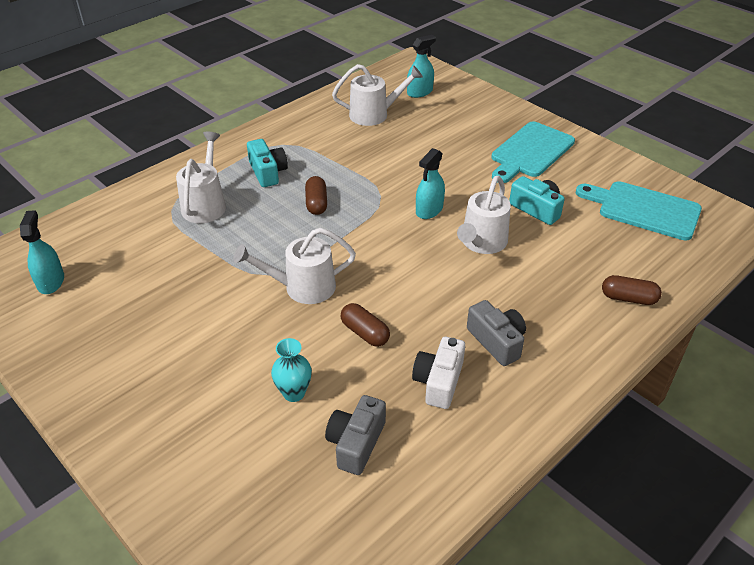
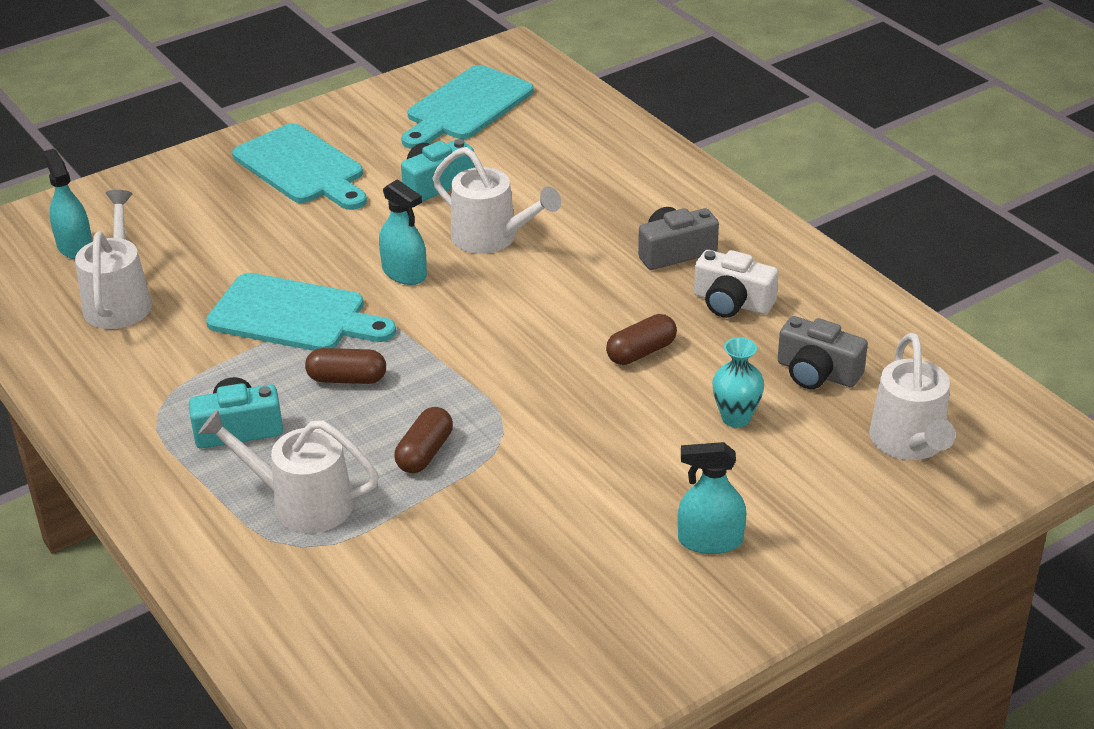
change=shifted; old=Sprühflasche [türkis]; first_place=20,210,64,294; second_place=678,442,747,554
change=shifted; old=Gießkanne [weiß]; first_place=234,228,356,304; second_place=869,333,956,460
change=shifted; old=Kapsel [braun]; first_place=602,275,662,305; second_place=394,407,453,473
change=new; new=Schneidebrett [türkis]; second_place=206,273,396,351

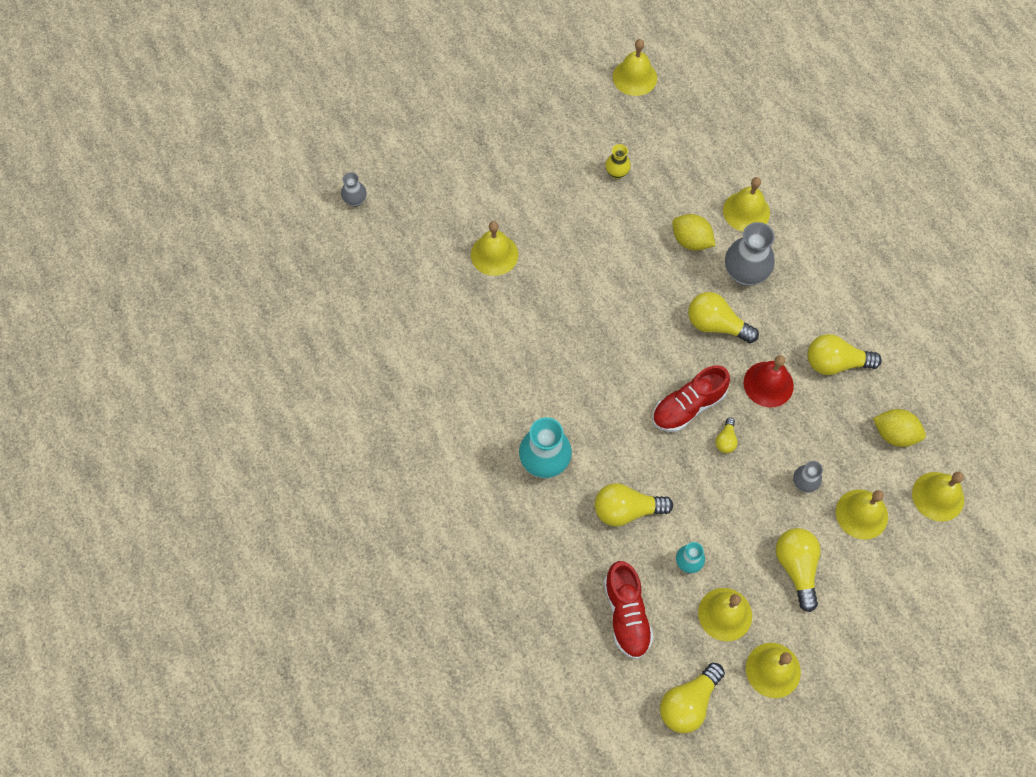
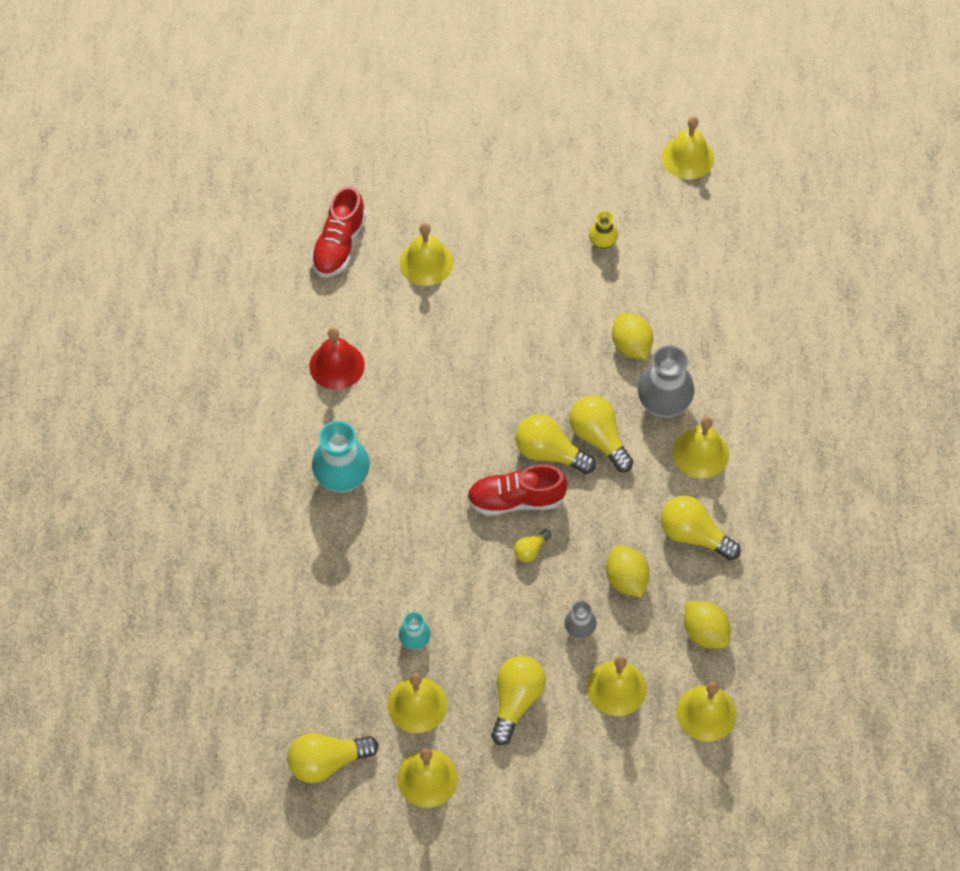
change=gone; old=Vase [grau]; first_place=341,172,367,207
change=shifted; old=Glocke [gelb]; first_place=723,177,770,232; second_place=673,417,729,479
change=shifted; old=Glocke [rot]; first_place=744,355,794,408; second_place=309,327,365,390
change=shifted; old=Glühbirne [gelb]; first_place=595,483,673,527; second_place=515,414,596,474
change=shifted; old=Schuh [rot]; first_place=604,561,654,659; second_place=311,186,366,277
change=new; new=Zitrone [gelb]; second_place=606,545,650,598

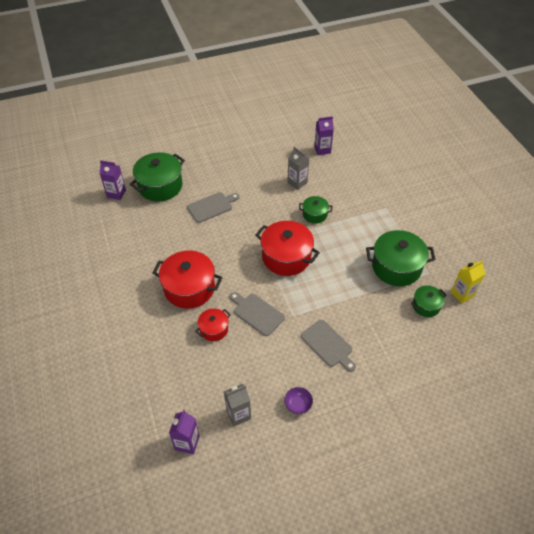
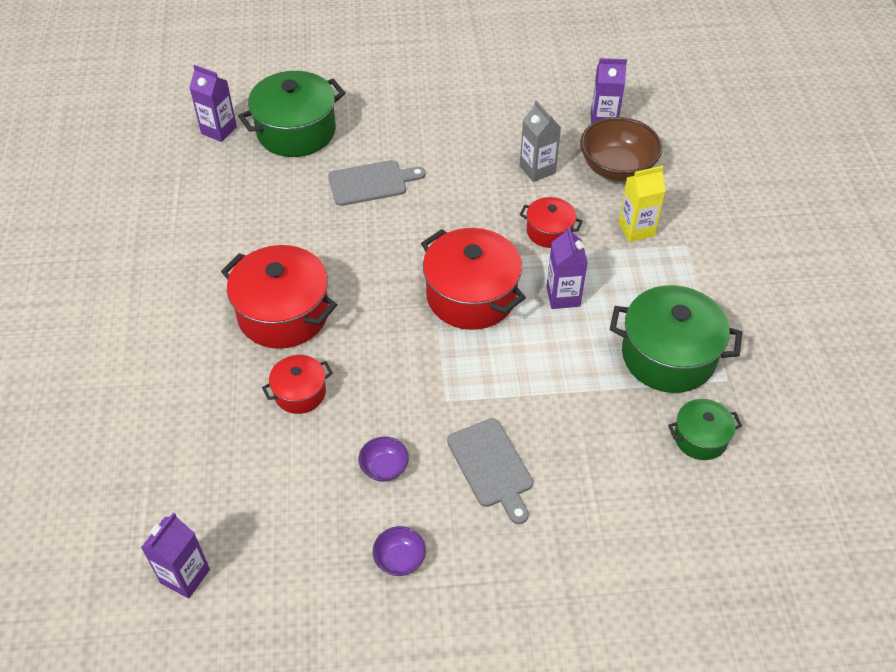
change=repainted; old=Kochtopf [grün]; new=Kochtopf [rot]; first_place=299,196,332,224; second_place=520,197,583,248
change=shifted; old=Getränkekarton [gelb]; first_place=451,260,485,303; second_place=618,166,666,242
change=gone; old=Schneidebrett [grau]; first_place=230,292,285,336
change=gone; old=Getränkekarton [grau]; first_place=224,384,251,426
change=new; new=Schüssel [braun]; second_place=580,117,662,181
change=new; new=Getränkekarton [lila]; second_place=546,226,588,309
change=new; new=Schüssel [lila]; second_place=359,436,409,482

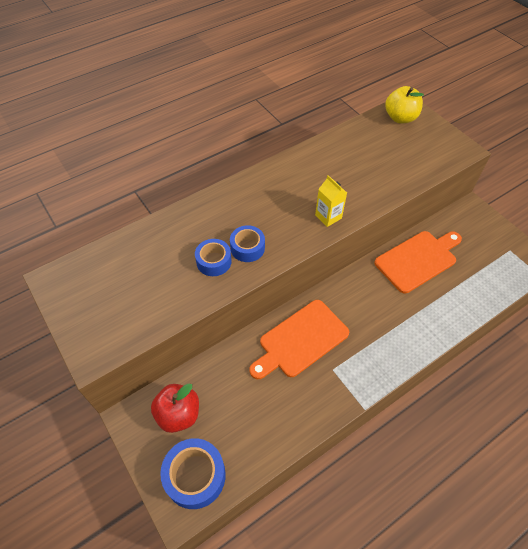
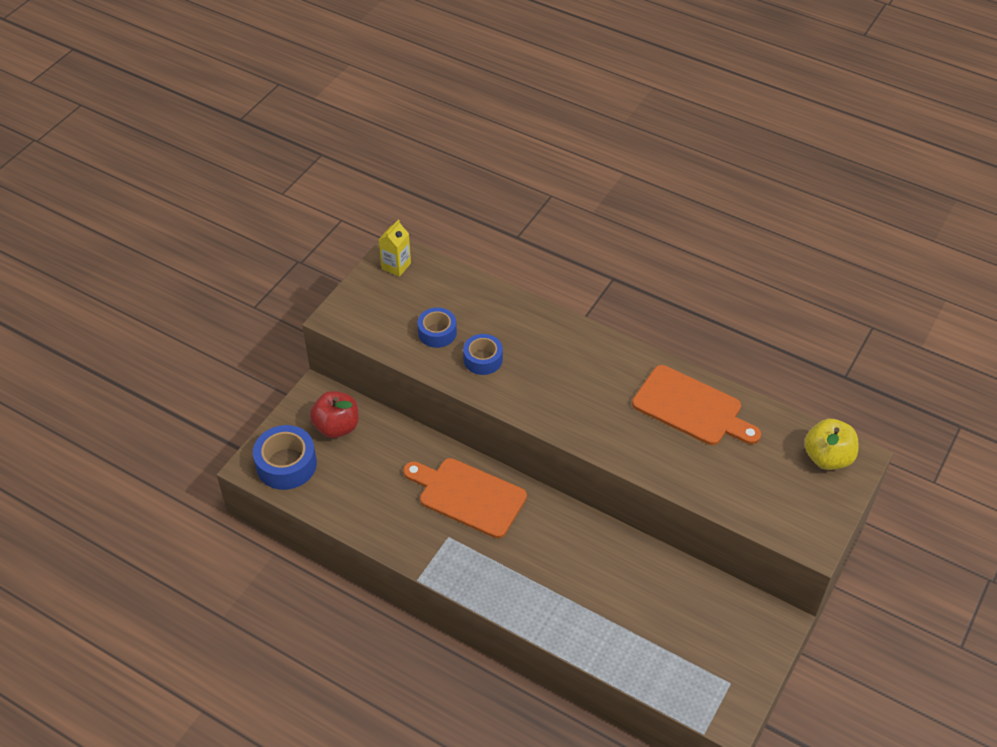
change=shifted; old=Getränkekarton [gelb]; first_place=315,175,347,227; second_place=379,219,411,277
change=shifted; old=Klebeband [blau]; first_place=230,225,265,262; second_place=417,308,457,348
change=shifted; old=Schneidebrett [orange]; first_place=374,231,462,293; second_place=632,365,761,445

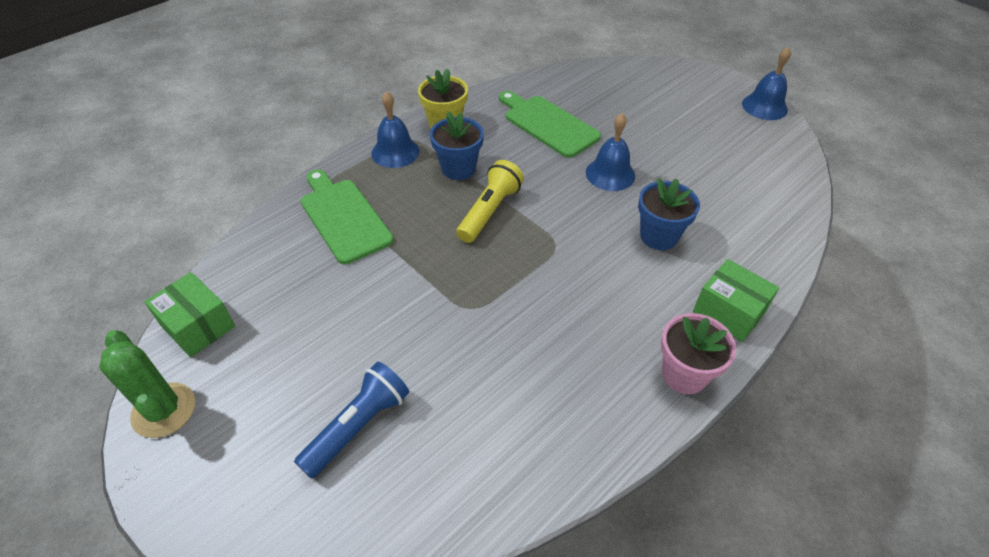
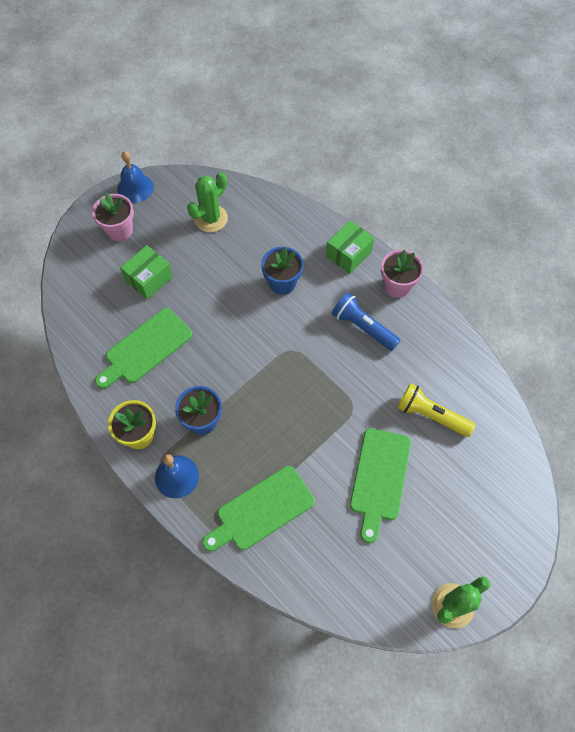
change=gone; old=Glocke [blau]; first_place=586,113,635,191
change=shifted; old=Taschenlampe [gelb]; first_place=456,160,524,243; second_place=397,383,475,437
change=shifted; old=Schachtel [grün]; first_place=144,272,235,357; second_place=120,245,173,300
change=shifted; old=Taschenlampe [blau]; first_place=294,362,409,479; second_place=332,292,400,351
change=new; new=Kaktus [grün]; second_place=187,172,228,232
change=new; new=Blumentopf [rosa]; second_place=92,193,134,241
change=new; new=Schneidebrett [grün]; second_place=350,428,411,543

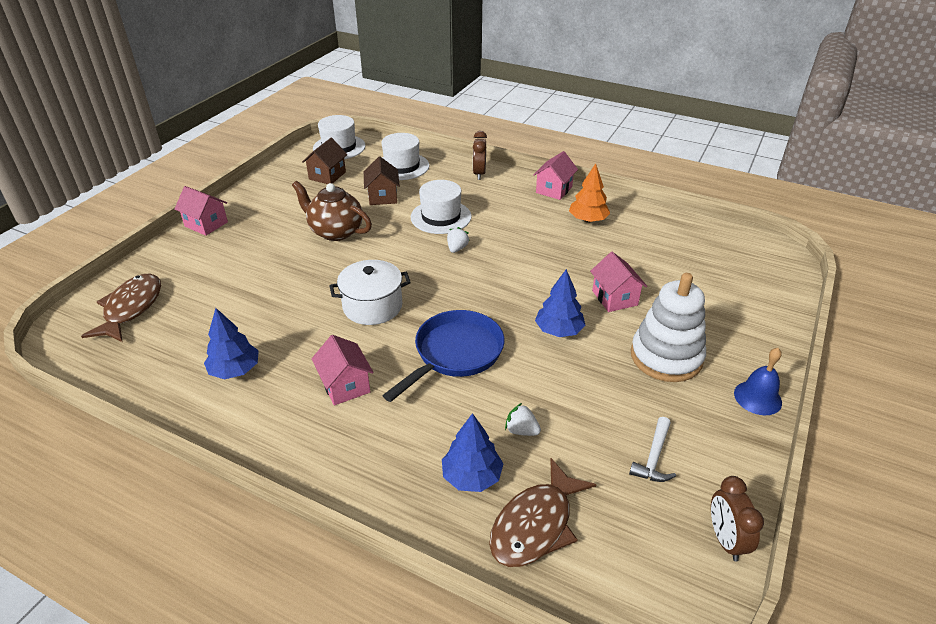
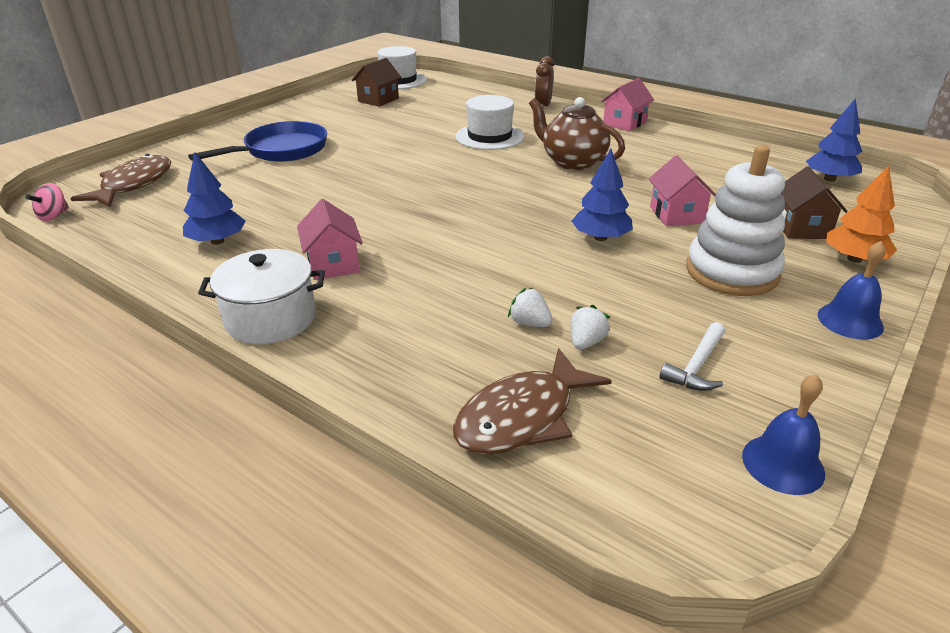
change=gone; old=Hut [weiß]; first_place=381,133,430,180
change=shifted; old=Haus [braun]; first_place=364,157,400,205; second_place=781,166,848,239
change=shifted; old=Baum [orange]; first_place=569,164,610,223; second_place=826,166,897,263
change=shifted; old=Teekanne [braun]; first_place=292,181,372,241; second_place=529,97,625,170
change=gone; old=Haus [rosa]; first_place=174,186,228,236
change=shifted; old=Erdbeere [weiß]; first_place=447,227,470,253; second_place=570,305,610,349
change=shifted; old=Kochtopf [weiß]; first_place=329,260,411,325; second_place=198,249,325,344
change=shifted; old=Pfanne [blau]; first_place=382,310,504,402; second_place=188,121,327,162
change=shifted; old=Baum [blau]; first_place=442,413,504,492; second_place=806,98,862,182
change=swapped; old=Wecker [braun]; new=Glocke [blau]; first_place=711,476,764,562; second_place=742,374,825,495
change=new; new=Kreisel [rosa]; second_place=26,183,69,221

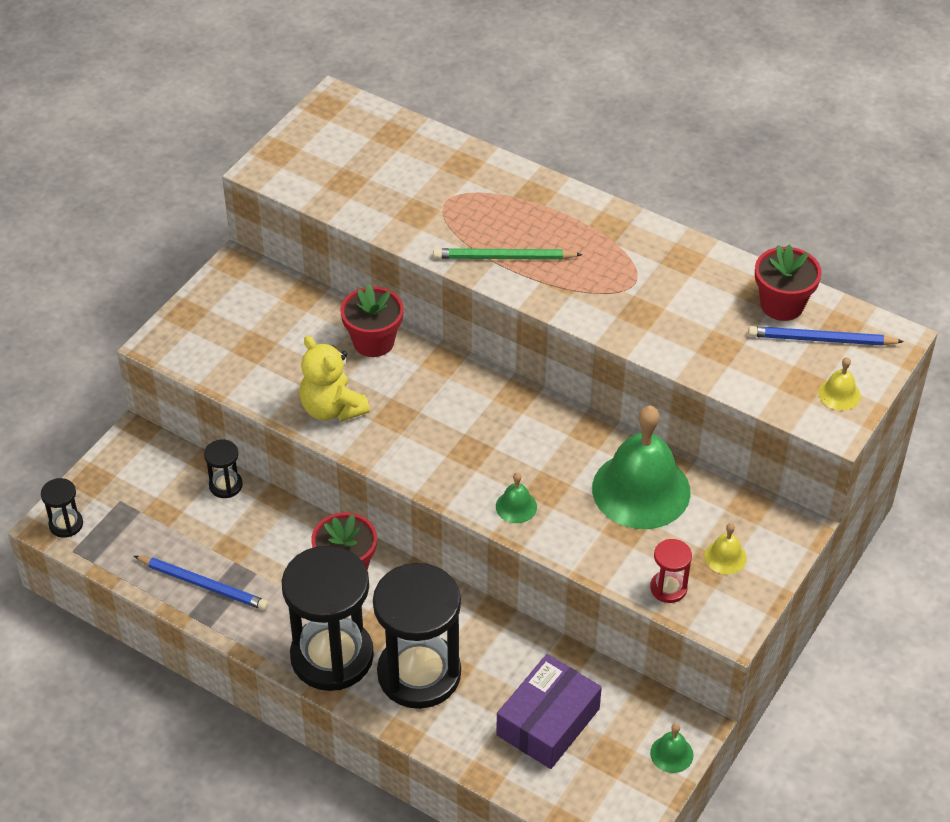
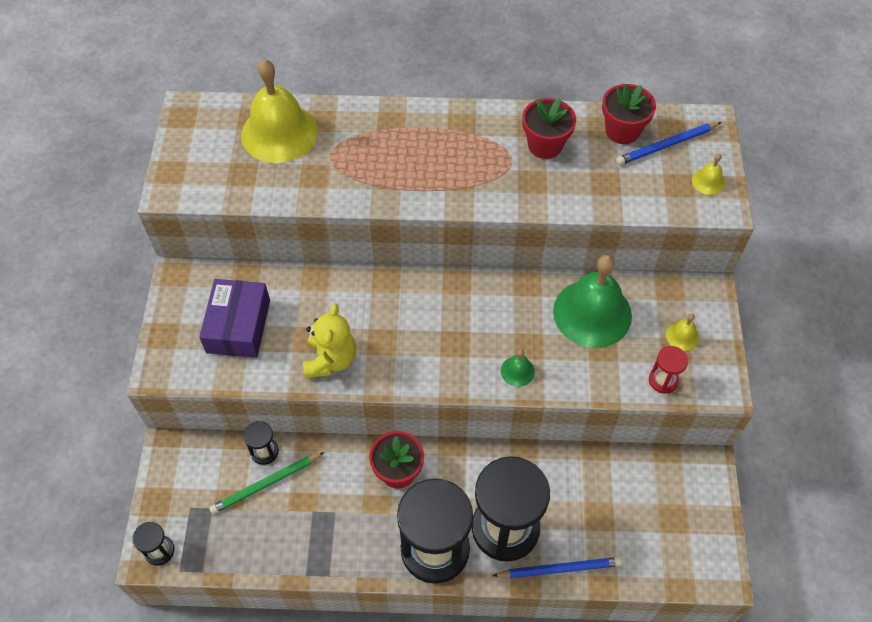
change=shifted; old=Bleistift [grün]; first_place=433,248,583,260; second_place=209,452,325,514
change=shifted; old=Blumentopf [rot]; first_place=340,284,404,357; second_place=522,98,576,159
change=rotated; old=Teddybär [gelb]; first_place=299,336,370,421; second_place=303,303,356,378; degrees=-105
change=shifted; old=Bleistift [blau]; first_place=134,556,269,610; second_place=492,557,622,578
change=shifted; old=Schachtel [lila]; first_place=496,654,602,769; second_place=199,279,270,358
change=gone; old=Glocke [grün]; first_place=650,723,693,773
change=new; new=Glocke [gelb]; second_place=241,59,318,163

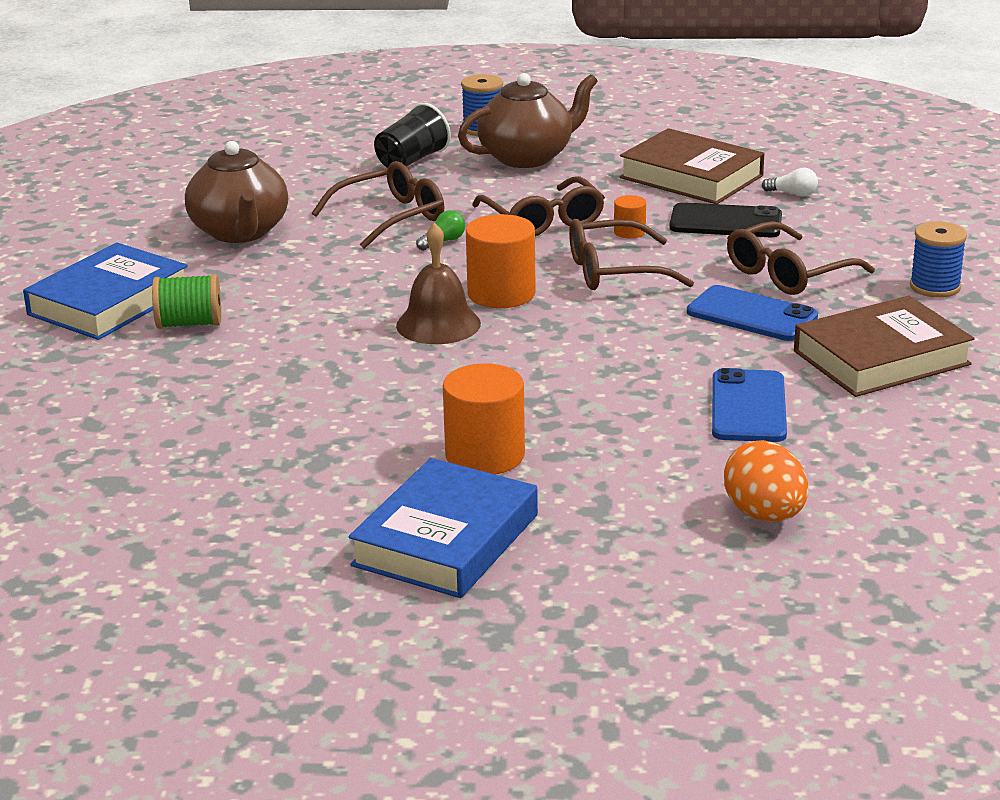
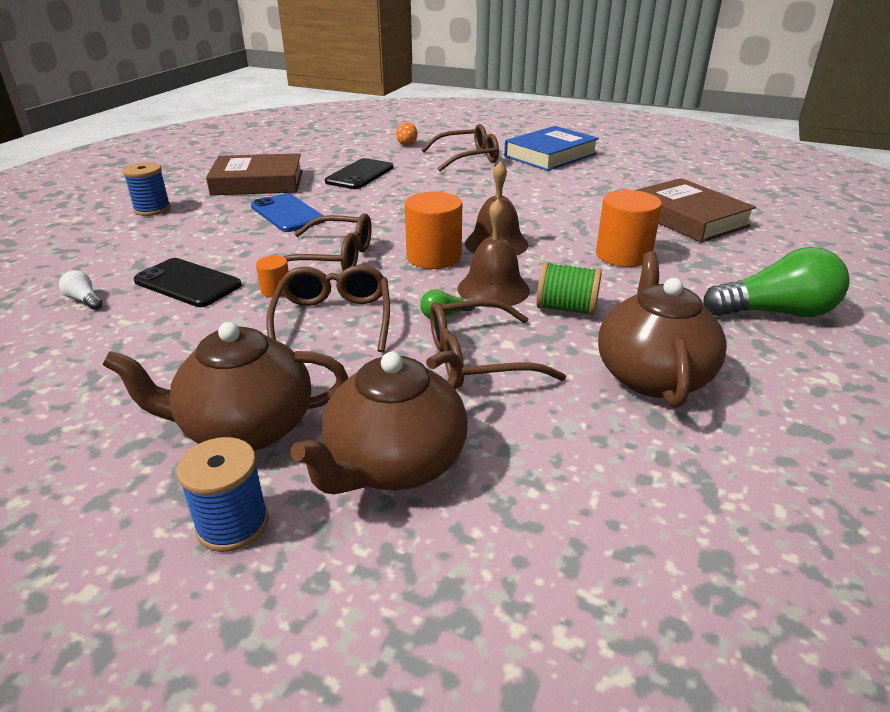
change=swapped; old=Becher [schwarz]; new=Teekanne [braun]; first_place=374,103,451,168; second_place=290,351,468,494
change=shifted; old=Buch [braun]; first_place=620,128,765,204; second_place=636,178,756,243
change=shifted; old=Brille [braun]; first_place=727,221,875,295; second_place=421,124,499,172
change=swapped; old=Buch [blau]; new=Glühbirne [grün]; first_place=23,243,188,340; second_place=703,247,850,317
change=shifted; old=Garnrolle [grün]; first_place=152,274,221,329; second_place=537,262,602,316
change=shifted; old=Vollzylinder [orange]; first_place=443,363,525,475; second_place=596,190,662,267
change=repainted; old=Handy [blau]; new=Handy [schwarz]; first_place=712,368,787,442; second_place=325,158,393,189
change=scaled; old=Ei [orange]; first_place=724,440,808,522; second_place=396,122,417,146; factor=0.63
change=new; new=Glocke [braun]; second_place=457,199,530,308

